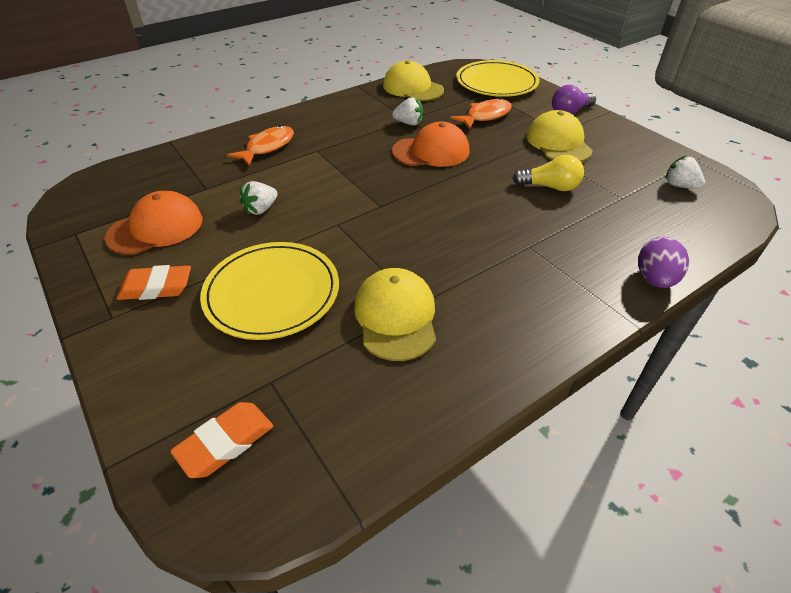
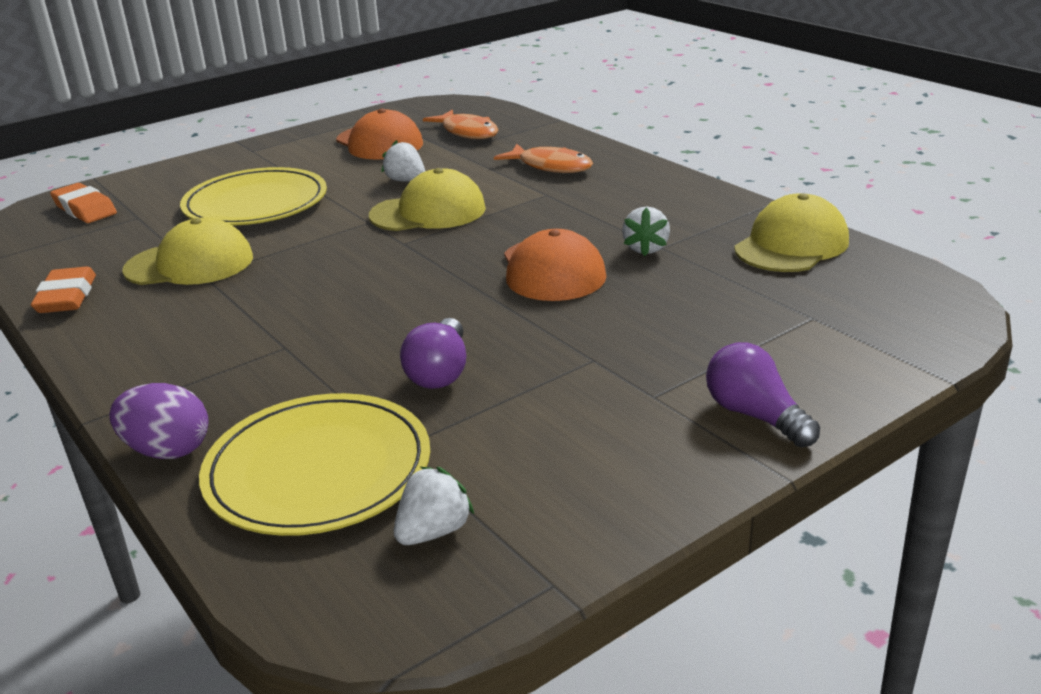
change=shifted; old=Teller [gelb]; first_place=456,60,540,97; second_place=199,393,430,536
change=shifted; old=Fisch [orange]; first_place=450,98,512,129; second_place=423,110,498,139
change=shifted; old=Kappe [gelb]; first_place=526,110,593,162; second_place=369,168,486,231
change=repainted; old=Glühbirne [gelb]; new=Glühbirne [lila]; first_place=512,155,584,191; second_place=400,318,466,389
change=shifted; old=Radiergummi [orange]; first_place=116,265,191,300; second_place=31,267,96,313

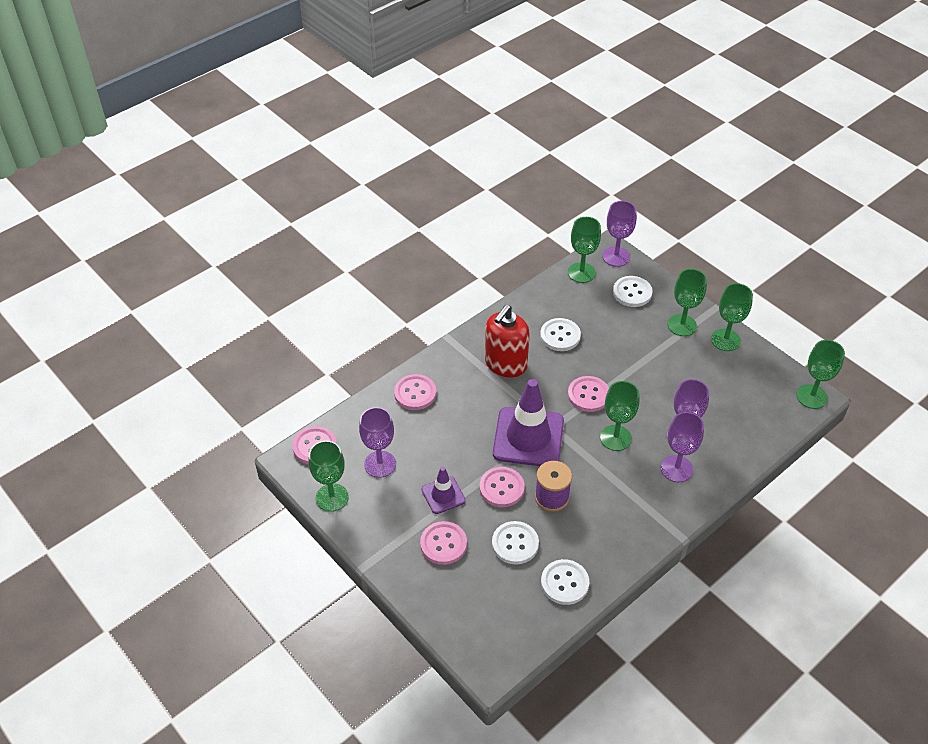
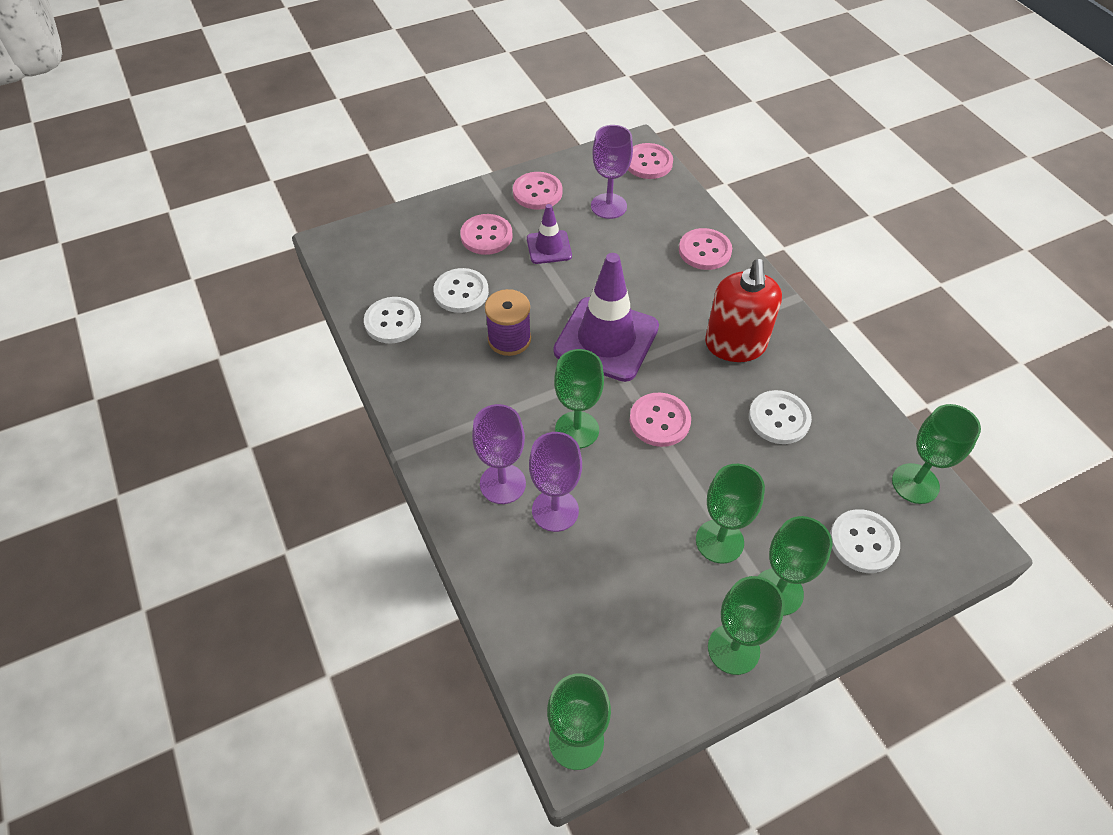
change=gone; old=Kelch [lila]; first_place=603,201,637,267
change=rotated; old=Seifenspender [rot]; first_place=485,305,530,378; second_place=705,259,782,362; degrees=-135
change=shifted; old=Kelch [grün]; first_place=309,441,349,512; second_place=696,464,765,564
change=shifted; old=Knopf [rosa]; first_place=480,467,525,507; second_place=513,172,563,210

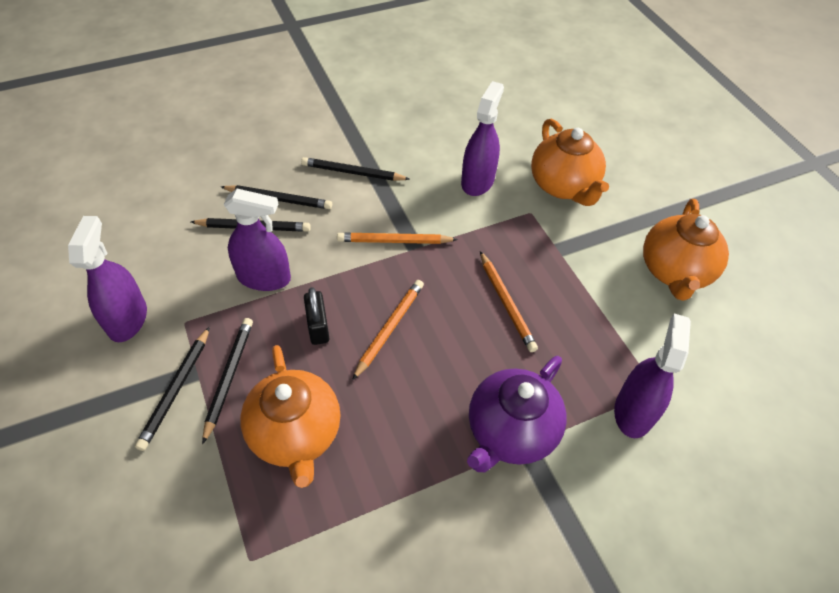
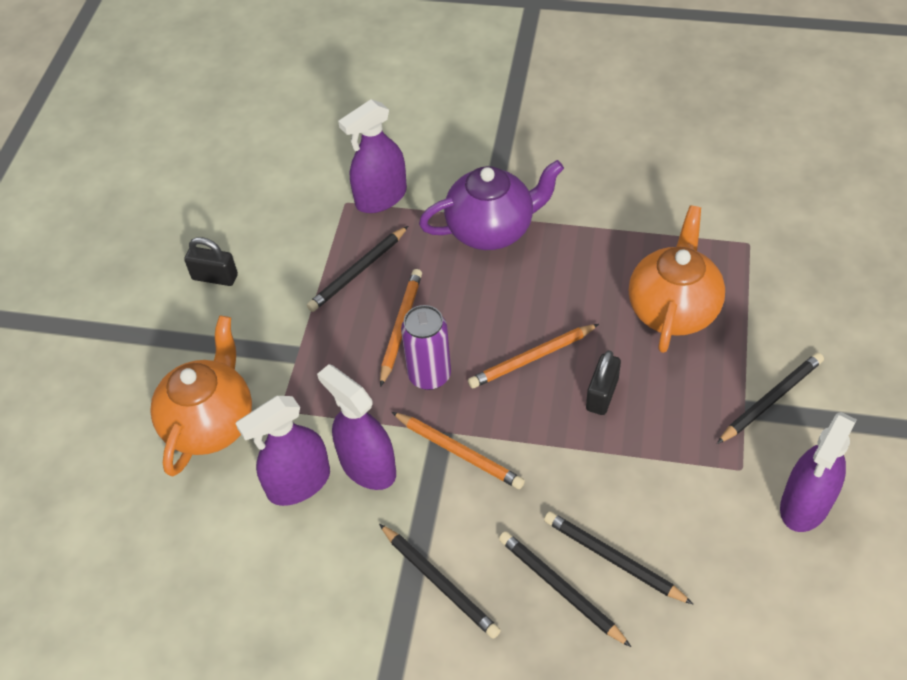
change=shifted; old=Sprühflasche [lila]; first_place=223,189,291,291; second_place=317,364,396,490
change=swapped; old=Teekanne [orange]; new=Vorhängeschloss [schwarz]; first_place=643,199,729,301; second_place=184,237,238,286
change=shifted; old=Bleistift [schwarz]; first_place=202,318,253,444; second_place=307,226,408,312
change=new; new=Dose [lila]; second_place=401,305,451,390

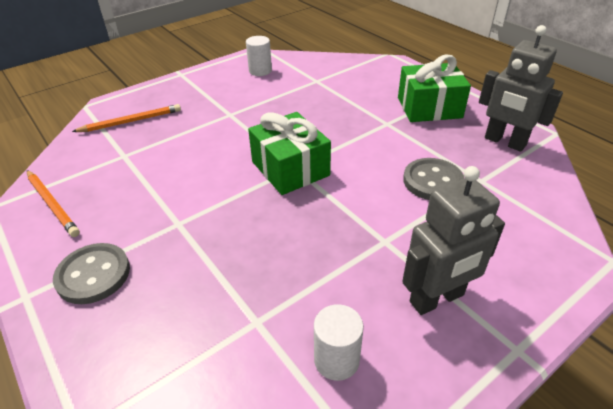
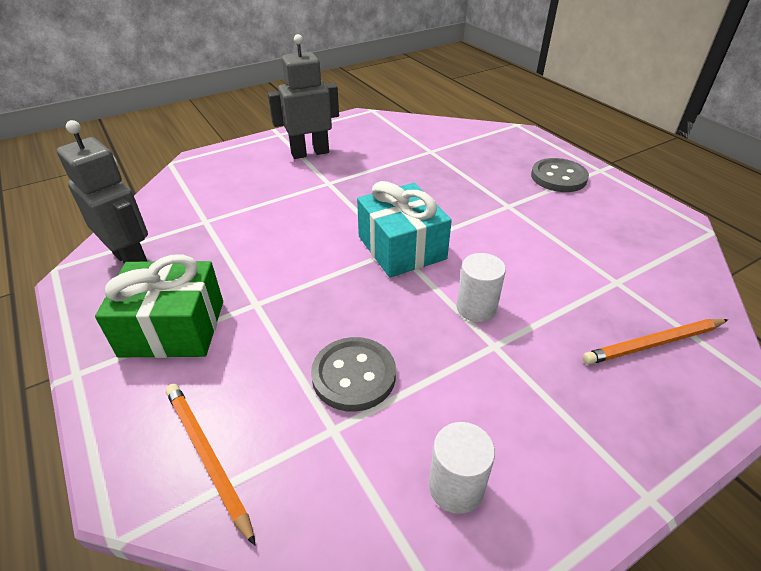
change=repainted; old=Geschenk [grün]; new=Geschenk [türkis]; first_place=248,112,331,195; second_place=357,181,452,277
change=shifted; old=Knopf [grau]; first_place=403,158,464,200; second_place=311,337,396,412
change=shifted; old=Bleistift [orange]; first_place=27,170,80,237; second_place=166,384,256,546
change=shifted; old=Vollzylinder [weiß]; first_place=314,304,364,381; second_place=456,253,506,322

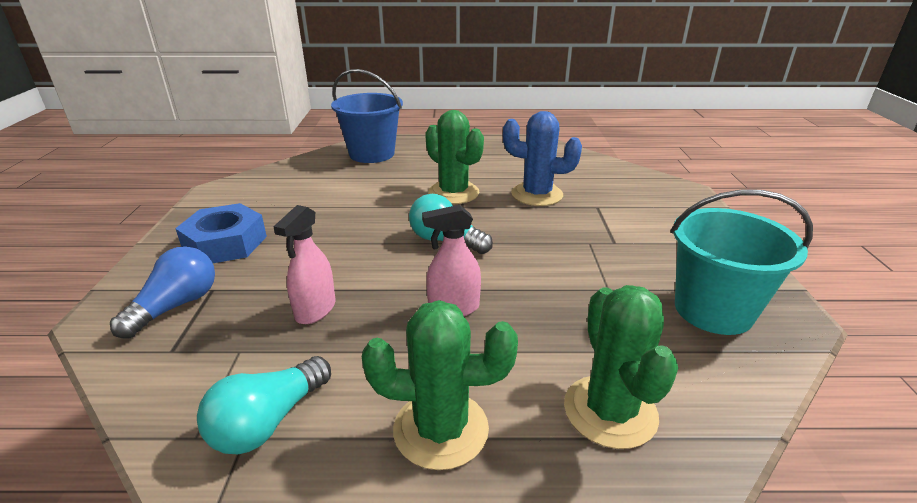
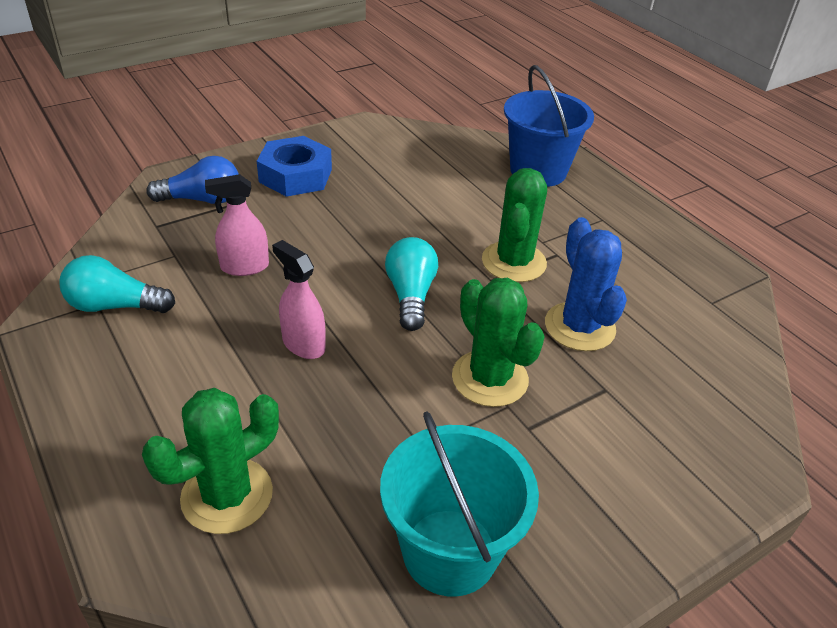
change=shifted; old=Kaktus [grün]; first_place=362,300,518,470; second_place=452,278,545,407

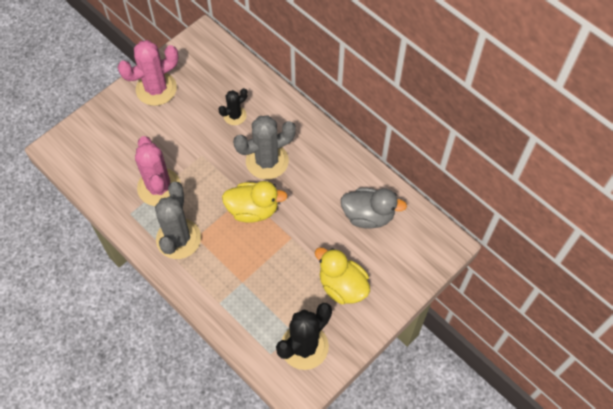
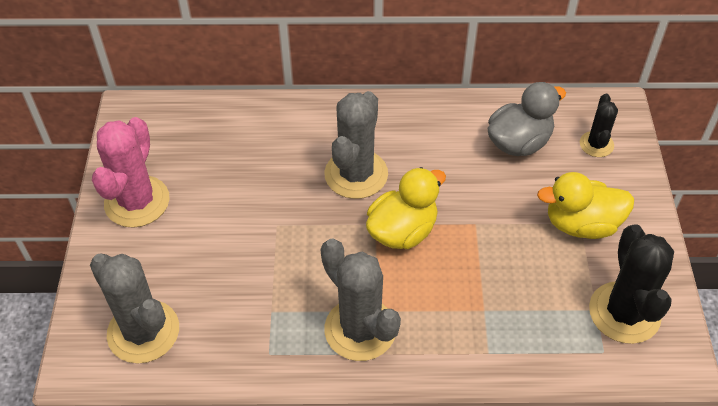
change=shifted; old=Kaktus [schwarz]; first_place=218,88,247,125; second_place=580,94,618,157
change=gone; old=Kaktus [rosa]; first_place=135,136,181,206
change=new; new=Kaktus [grau]; second_place=90,254,179,363

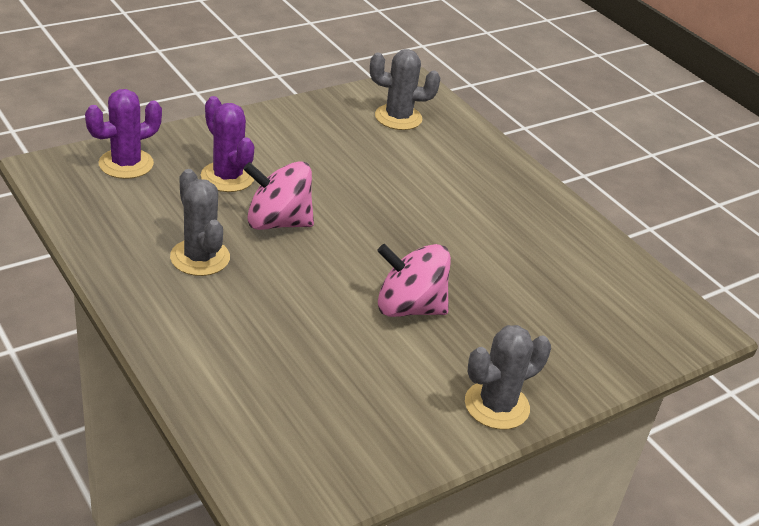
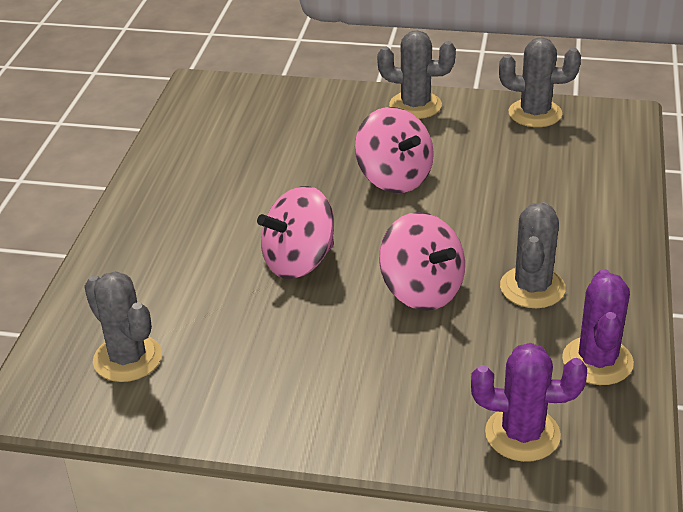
change=shifted; old=Kaktus [lila]; first_place=201,96,254,192; second_place=562,269,634,385
change=new; new=Kaktus [grau]; second_place=499,37,581,127
change=new; new=Kreisel [rosa]; second_place=257,186,334,279

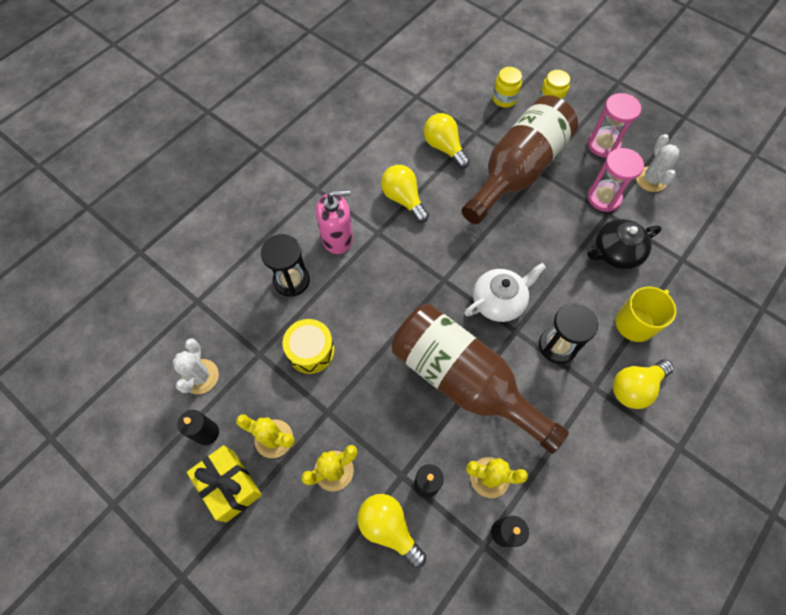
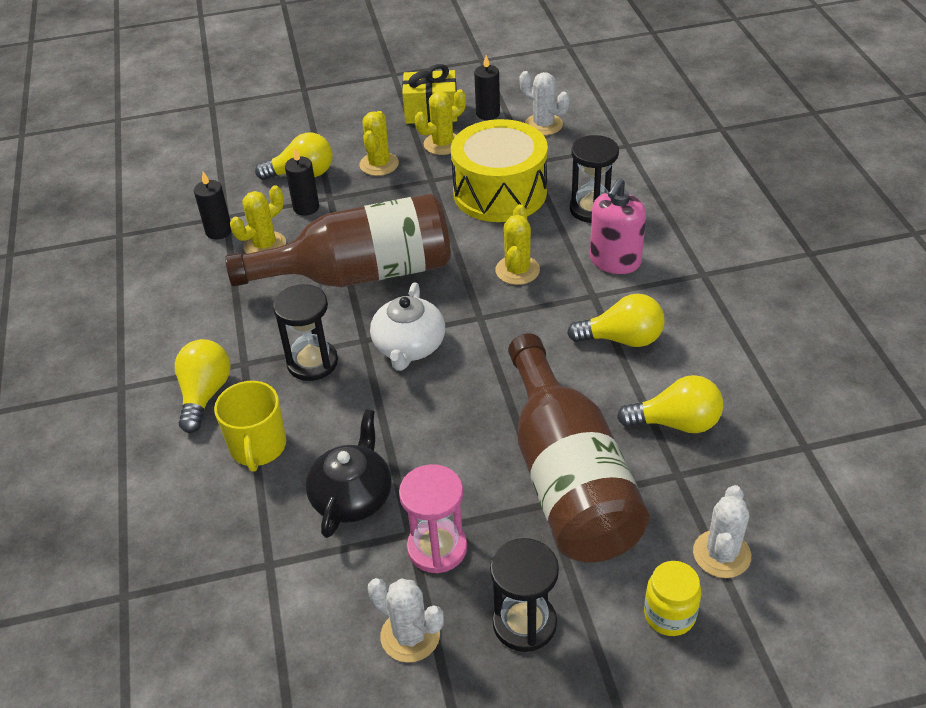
change=swapped; old=Einmachglas [gelb]; new=Kaktus [weiß]; first_place=493,67,522,108; second_place=693,485,751,578
change=repainted; old=Sanduhr [rosa]; new=Sanduhr [schwarz]; first_place=588,93,641,157; second_place=490,538,559,652
change=scaled; old=Trommel [gelb]; first_place=283,319,335,374; second_place=451,119,548,222; factor=1.75
change=new; new=Kaktus [gelb]; second_place=496,204,540,285

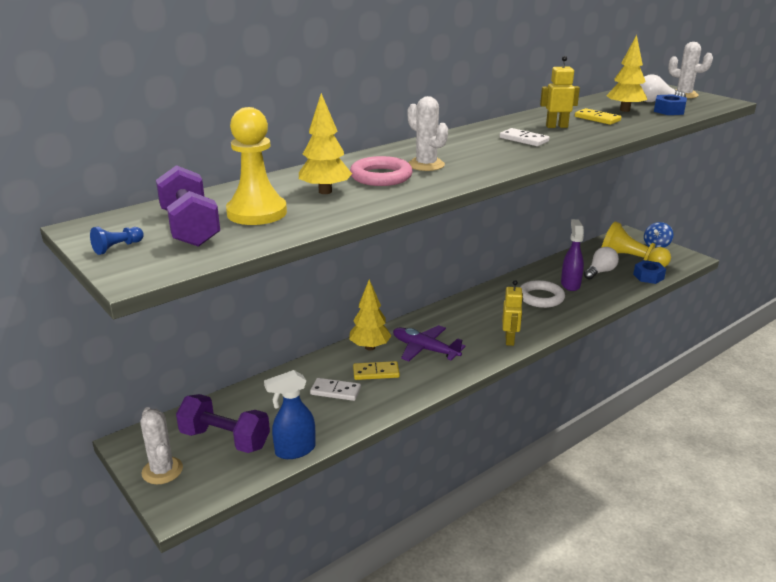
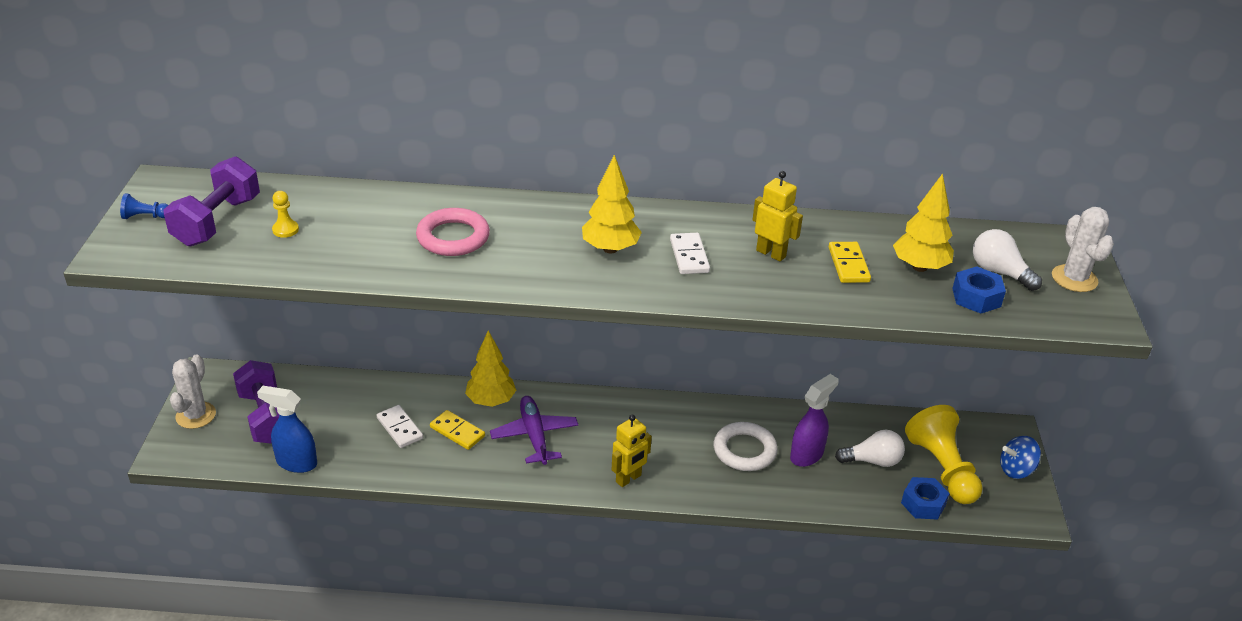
change=shifted; old=Baum [gelb]; first_place=299,93,352,194; second_place=582,155,642,254
change=gone; old=Kaktus [weiß]; first_place=408,96,448,171
change=scaled; old=Bauer [gelb]; first_place=226,107,287,225; second_place=272,191,299,238; factor=0.42

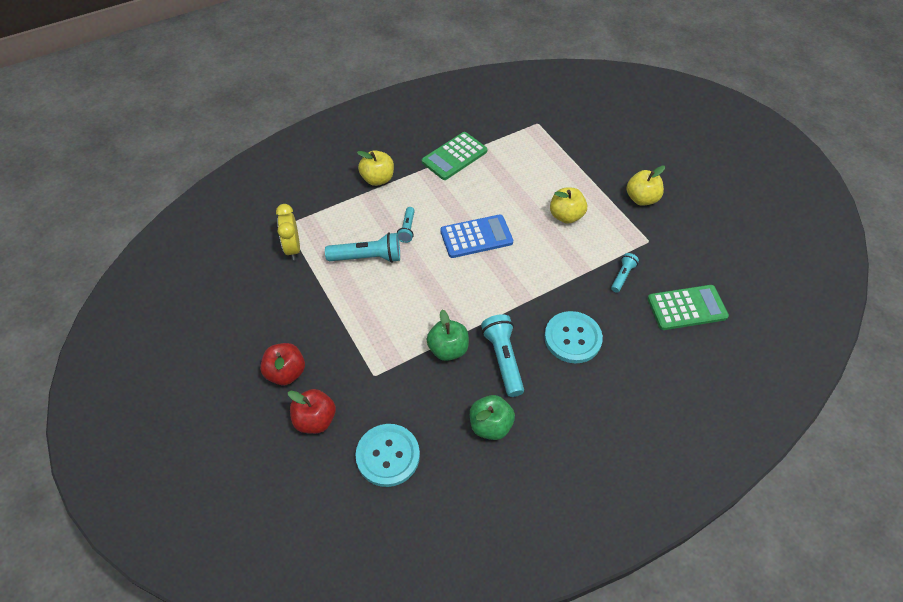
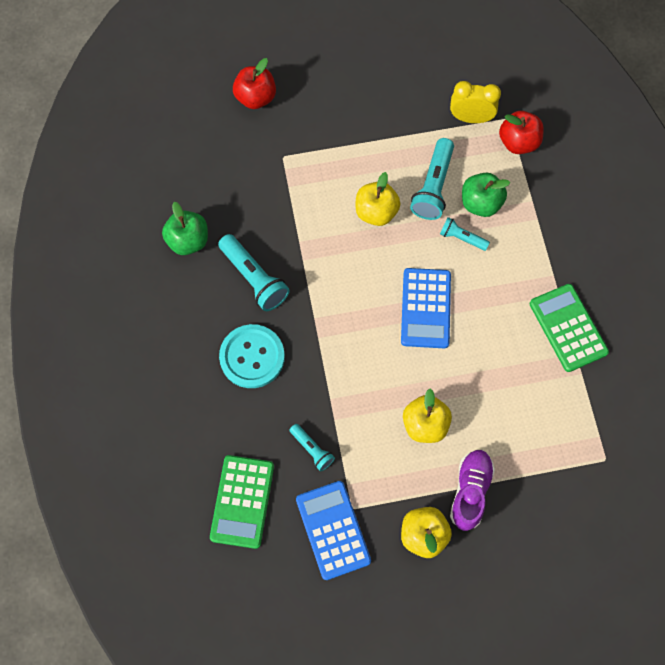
change=shifted; old=Apfel [gelb]; first_place=357,150,394,186; second_place=356,172,400,226
change=shifted; old=Apfel [grün]; first_place=426,309,469,361; second_place=462,172,510,217
change=rotated; old=Taschenlampe [türkis]; first_place=481,314,524,397; second_place=218,234,290,311; degrees=45
change=shifted; old=Apfel [rot]; first_place=260,343,305,385; second_place=499,111,544,154
change=gone; old=Knopf [türkis]; first_place=356,424,420,487
change=new; new=Schuh [lila]; second_place=450,450,495,531
change=new; new=Taschenrechner [blau]; second_place=296,481,371,580

